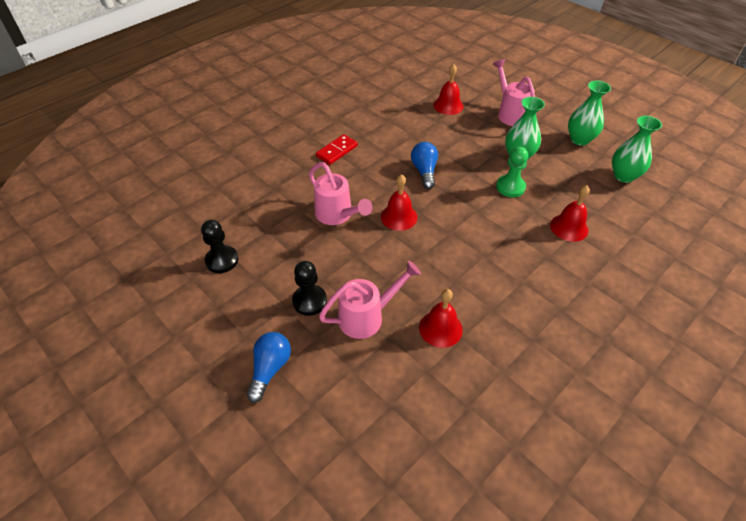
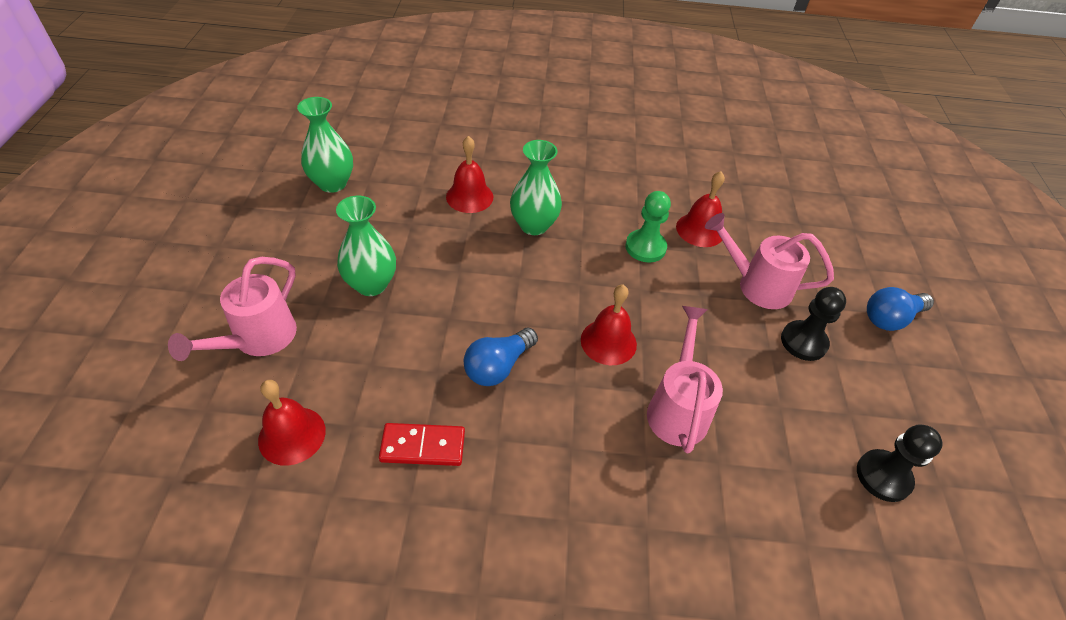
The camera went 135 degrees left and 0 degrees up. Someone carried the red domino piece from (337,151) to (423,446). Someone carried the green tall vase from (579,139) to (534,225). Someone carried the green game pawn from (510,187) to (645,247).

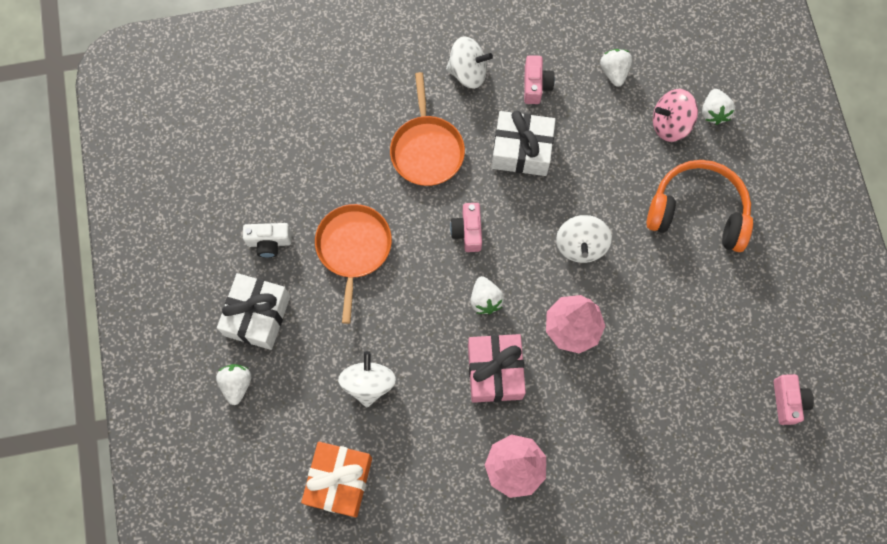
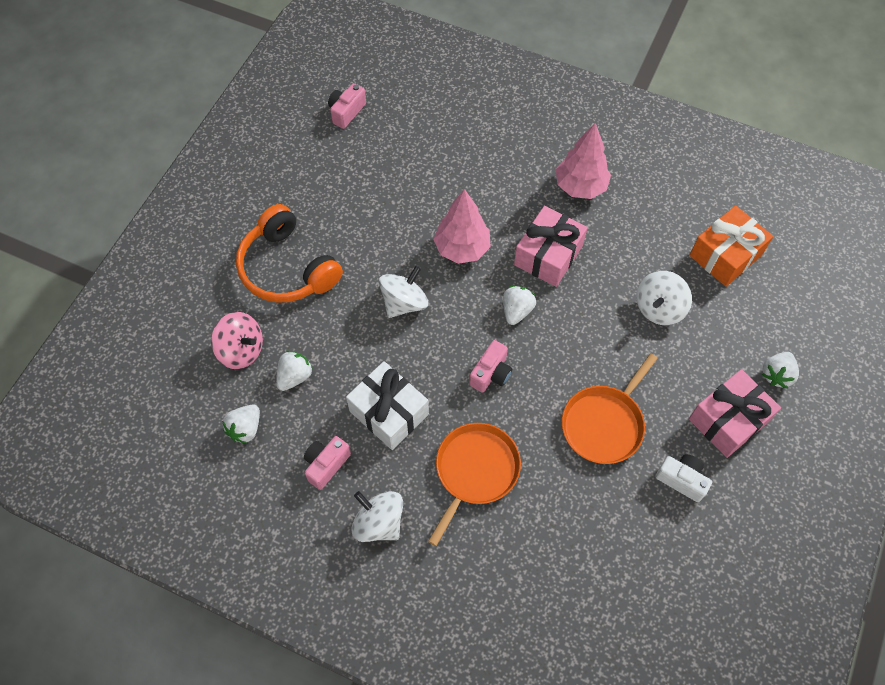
The camera went 145 degrees left and 10 degrees down. Someone carried the pure white strawberry from (714,112) to (295,376). Someone repainted the pure white present at (257,316), which became the rosy present at (728,420).

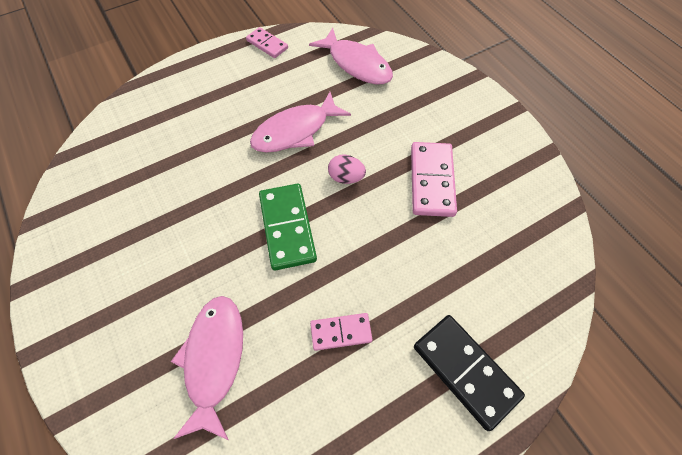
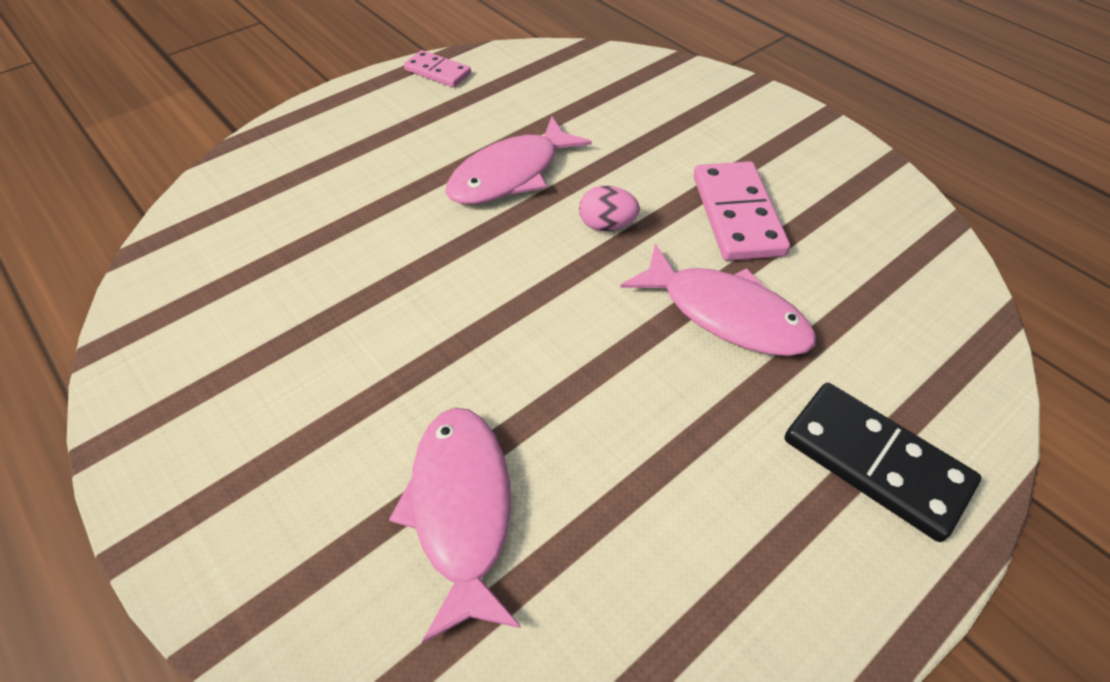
The camera went 10 degrees left and 10 degrees down. Someone carried the rosy toy fish from (357,64) to (725,313). Someone took away the green domino piece at (287,228). Someone took away the rosy domino piece at (341,332).

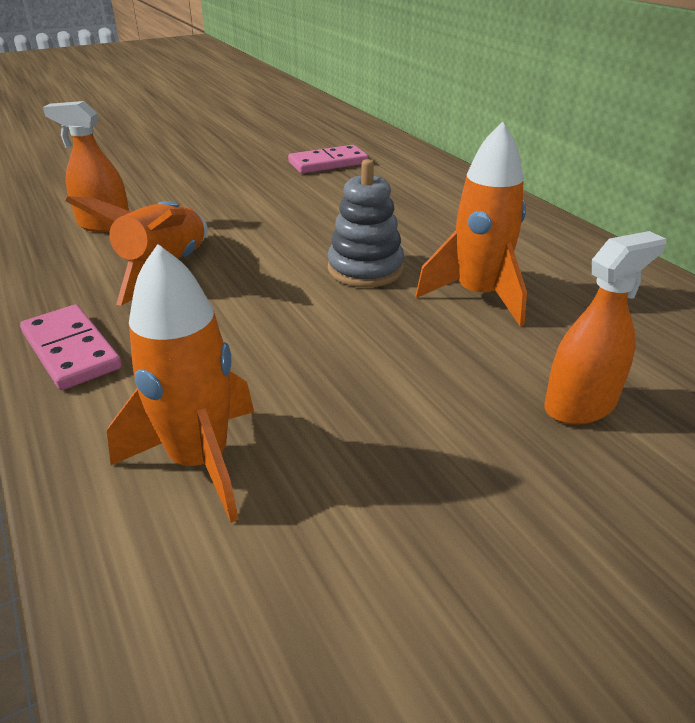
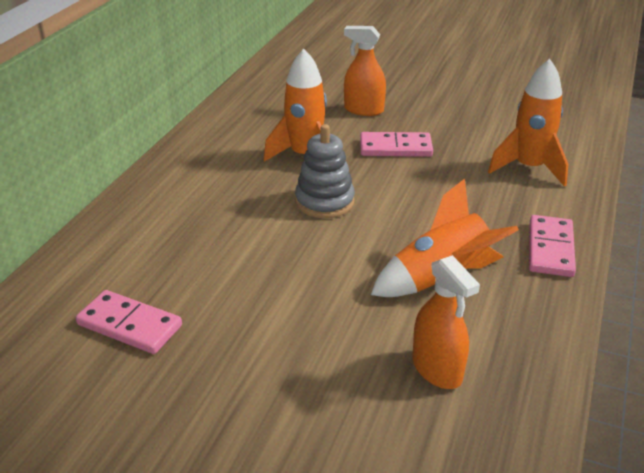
The camera went 130 degrees left and 0 degrees up. Someone put down the rosy domino piece at (395,148).

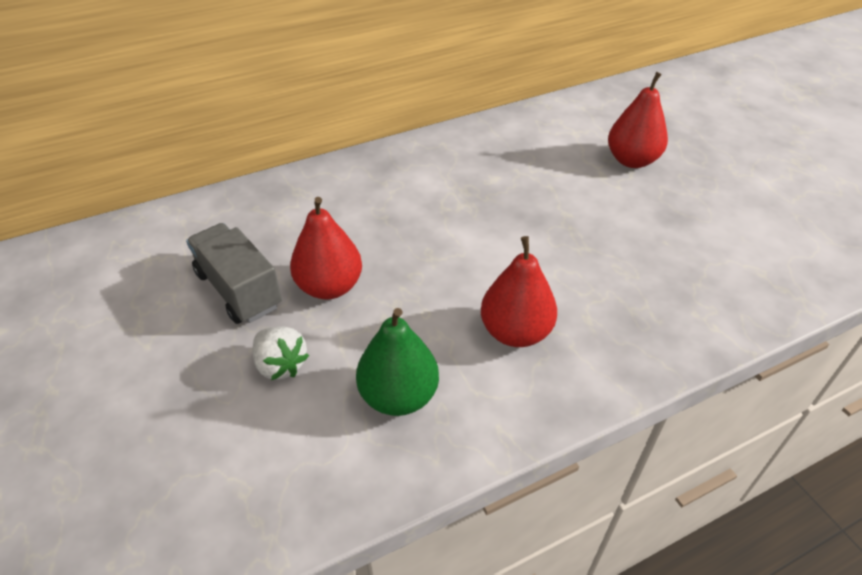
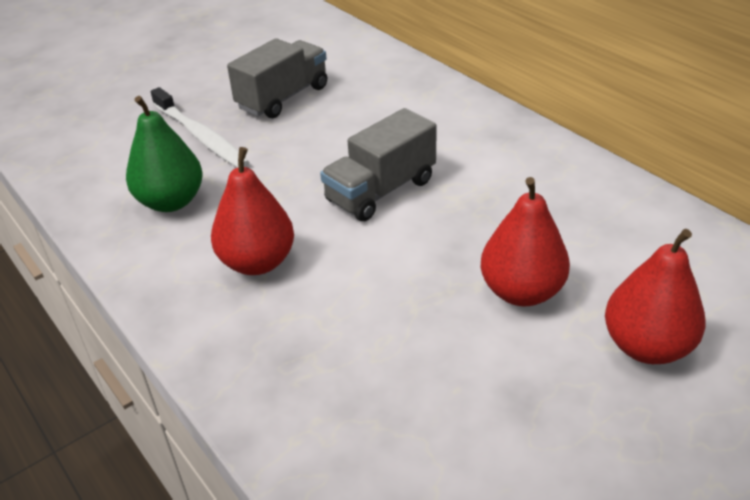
The camera went 80 degrees right and 5 degrees down. Someone swapped the pure white strawberry at (281,365) for the pure white tooth brush at (201,137). Someone put down the grey toy truck at (381,191). Someone carried the red pear fruit from (329,287) to (521,292).

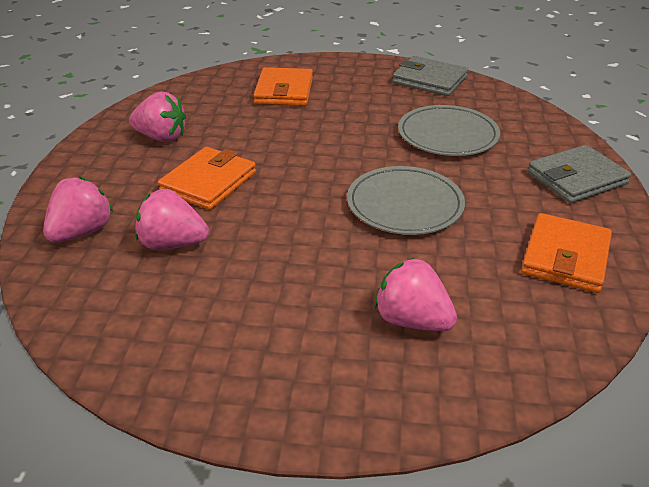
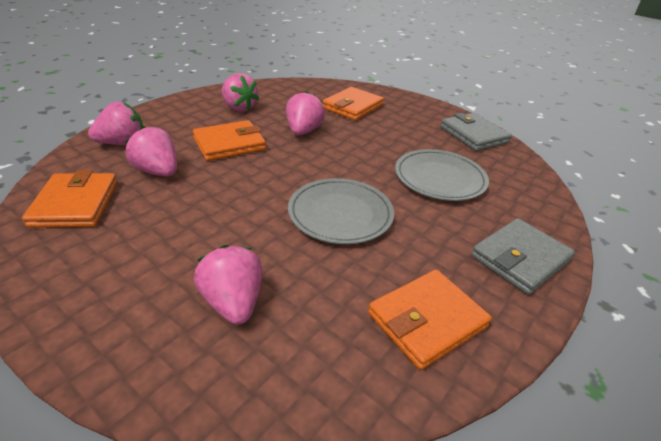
The camera went 30 degrees right and 0 degrees up. Someone put down the orange-coloured card wallet at (75,204). Someone put down the rosy strawberry at (303,131). Someone rotated the grey card wallet at (576,178) by 45 degrees counterclockwise.

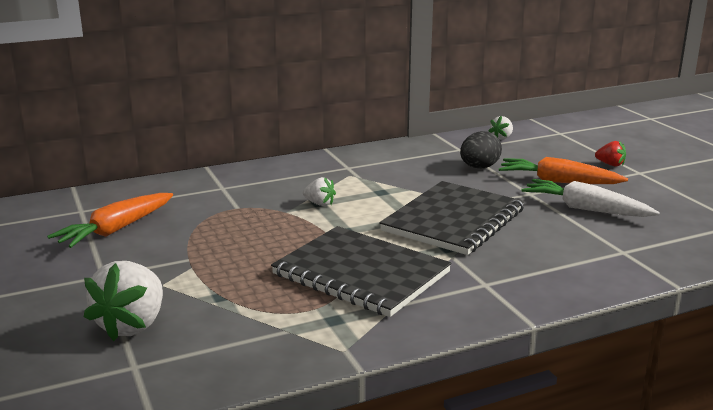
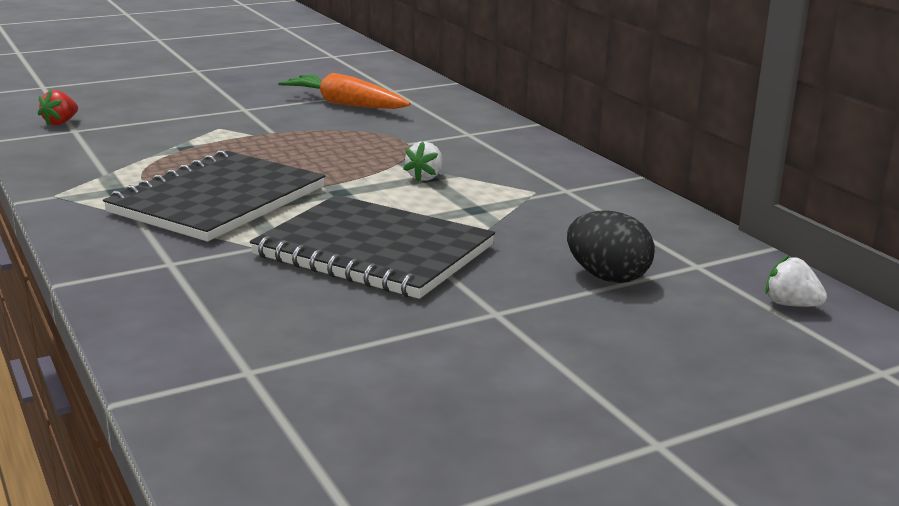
The camera went 85 degrees right and 0 degrees up. Someone carried the red strawberry from (610,164) to (60,122). Someone took away the pure white strawberry at (132,325). Someone took away the orange-coloured toy carrot at (558,182). Someone took away the pure white toy carrot at (585,209).

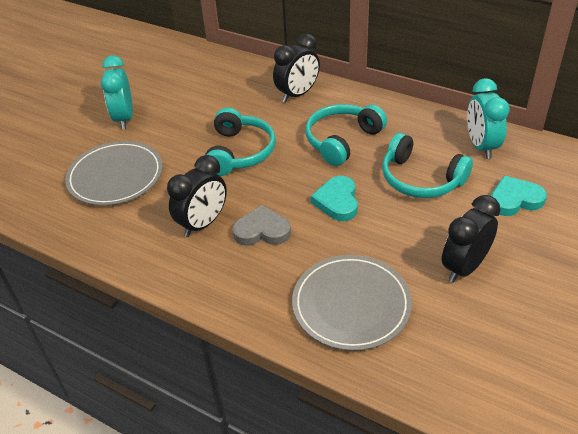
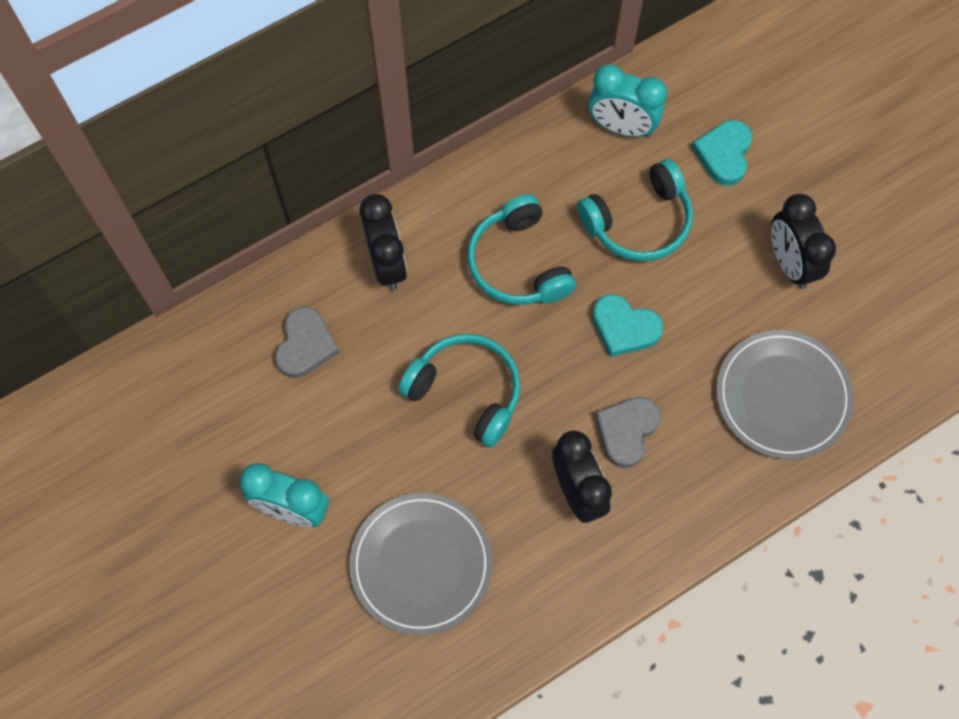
The camera went 65 degrees left and 25 degrees up. Someone put down the grey heart shape at (305,345).

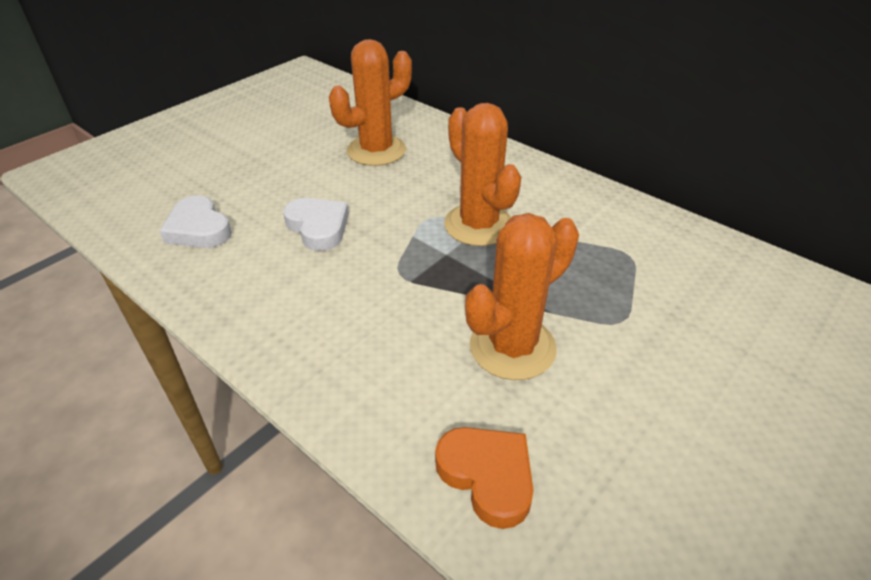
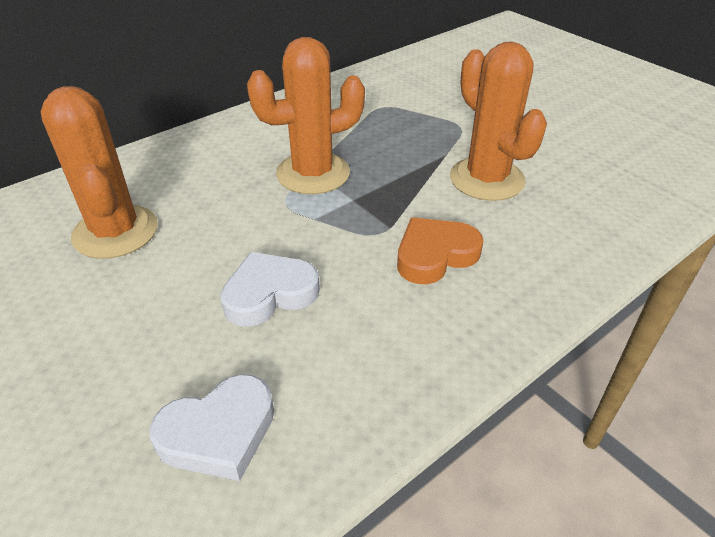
The camera went 80 degrees left and 0 degrees up. Someone carried the orange-coloured heart shape from (487,476) to (435,255).

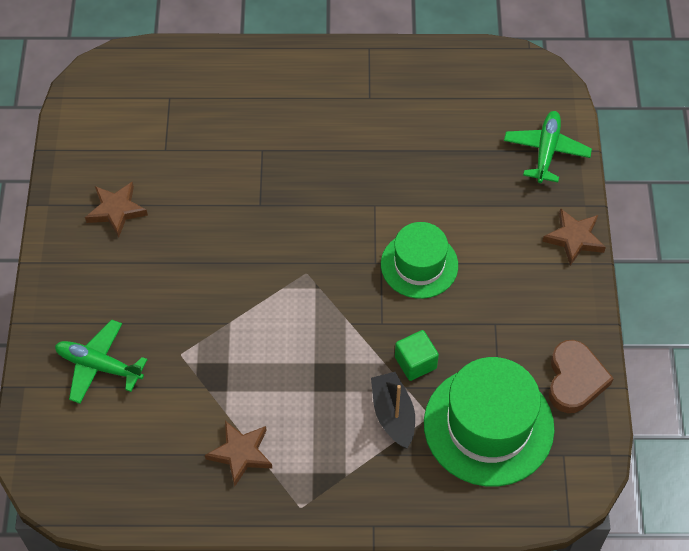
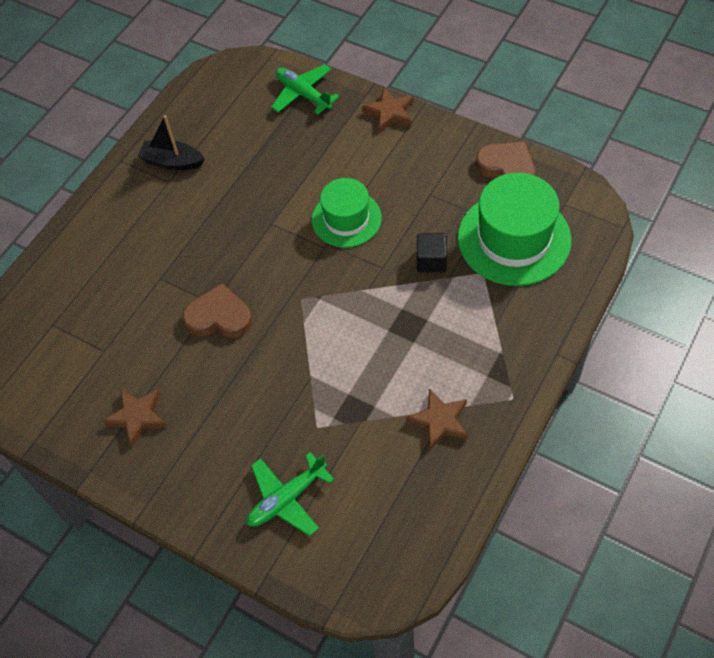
The camera went 55 degrees left and 0 degrees up. Someone carried the ebony sailboat from (393,414) to (172,162). Someone put down the russet heart shape at (219,317). Someone repainted the green solid cube at (415,362), which became the ebony solid cube at (431,261).

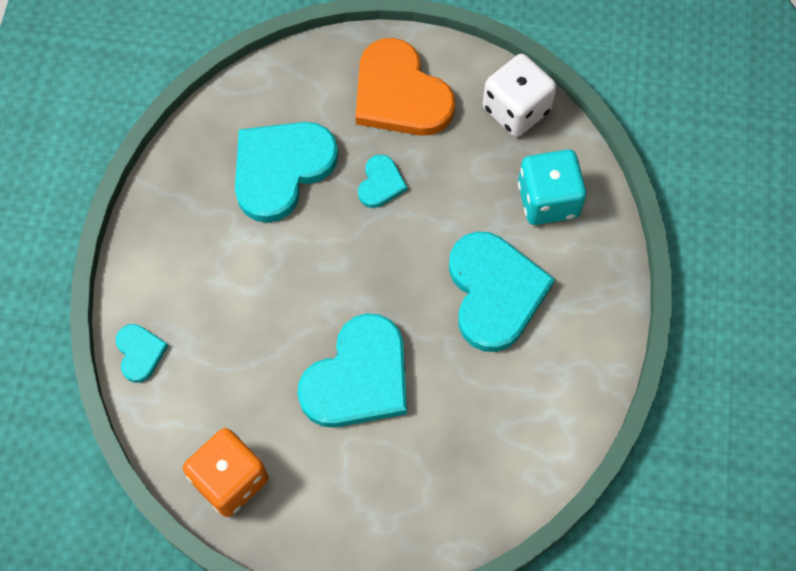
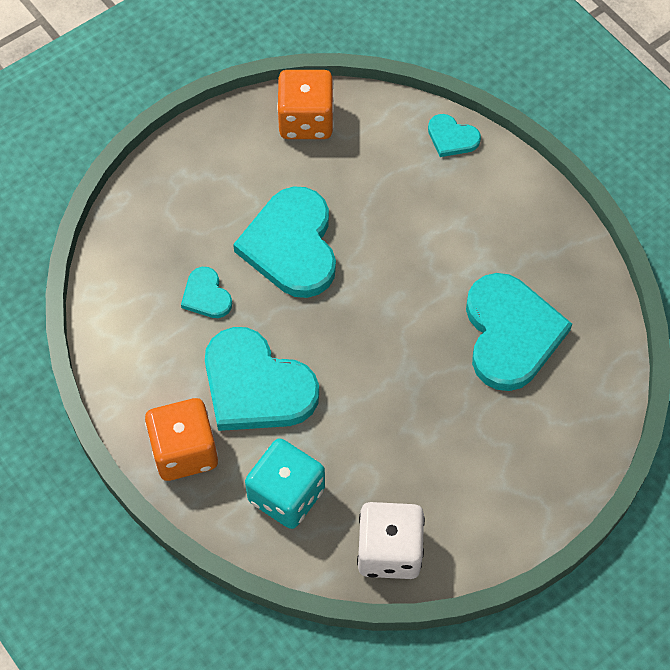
The camera went 135 degrees right and 5 degrees down. Someone put down the orange-coloured die at (184,451). Someone carried the teal heart shape from (380,183) to (206,295). Someone took away the orange-coloured heart shape at (400,94).

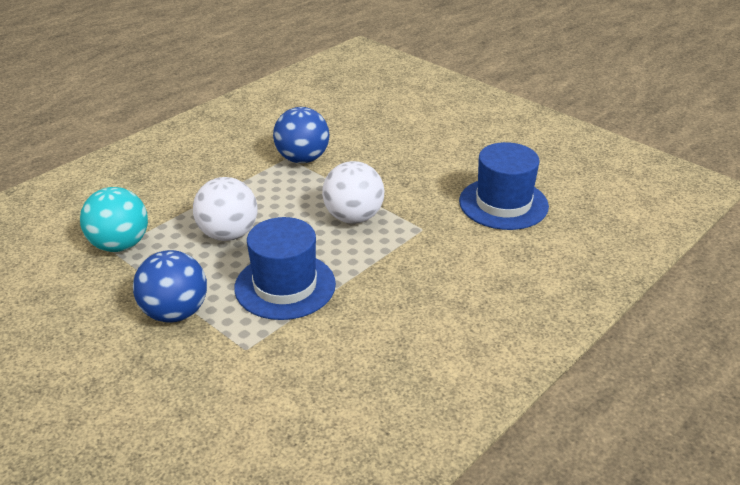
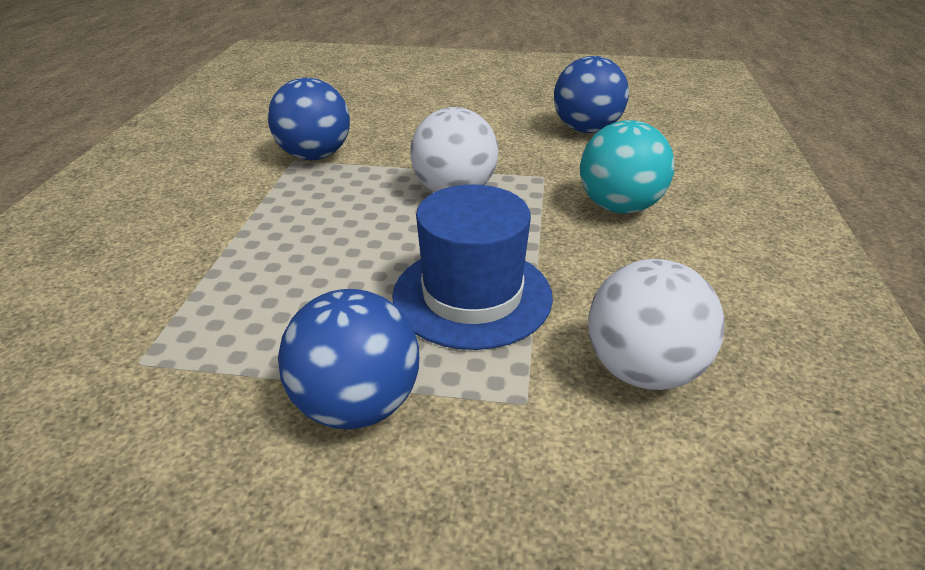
The camera went 35 degrees left and 0 degrees up. Someone swapped the cobalt top hat at (503,204) for the cobalt ball at (586,129). Someone carried the teal ball from (120,245) to (619,207). Someone carried the pure white ball from (228,234) to (643,370).

